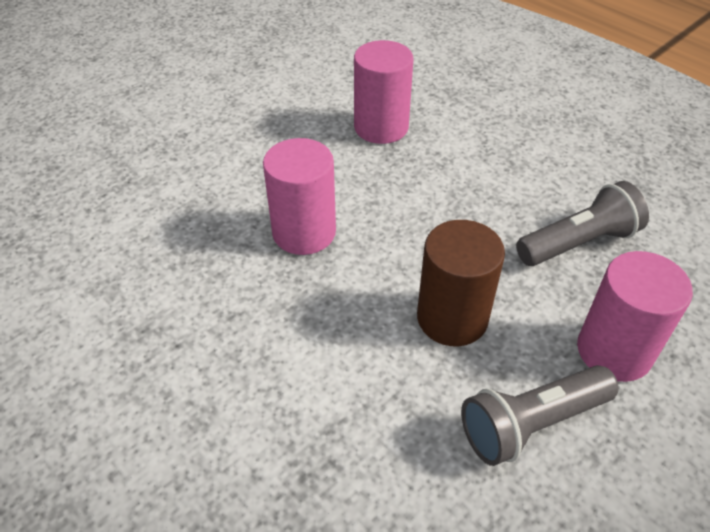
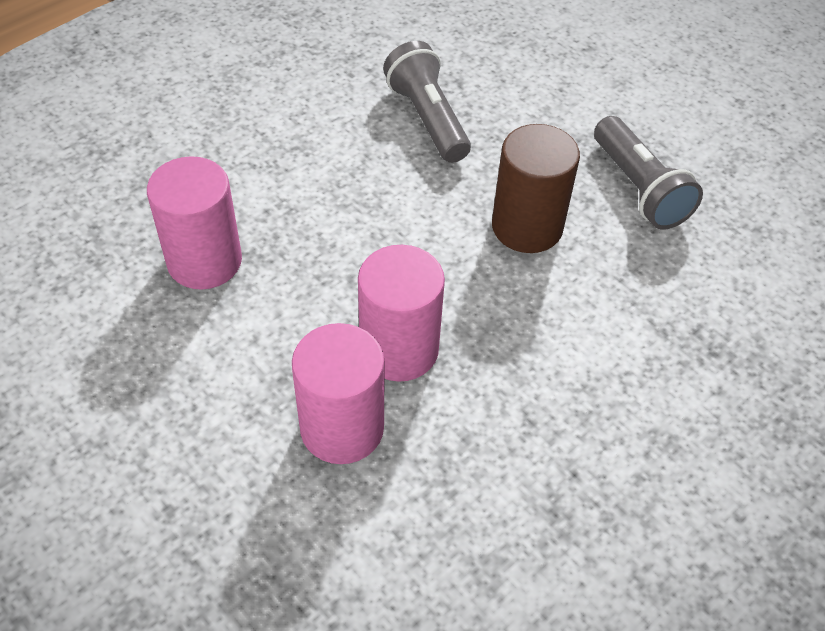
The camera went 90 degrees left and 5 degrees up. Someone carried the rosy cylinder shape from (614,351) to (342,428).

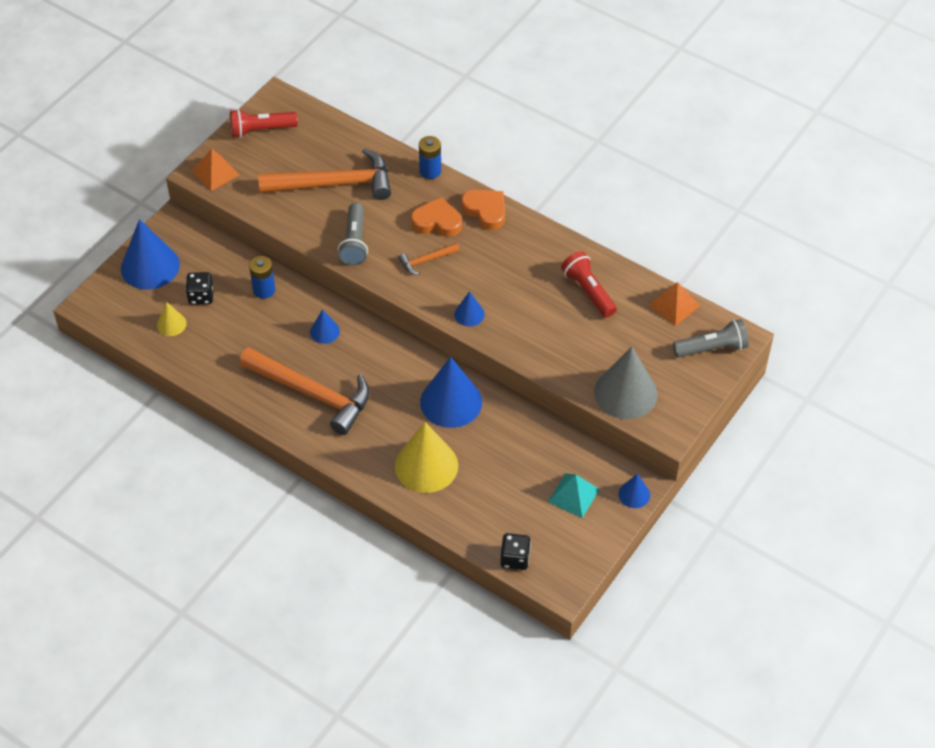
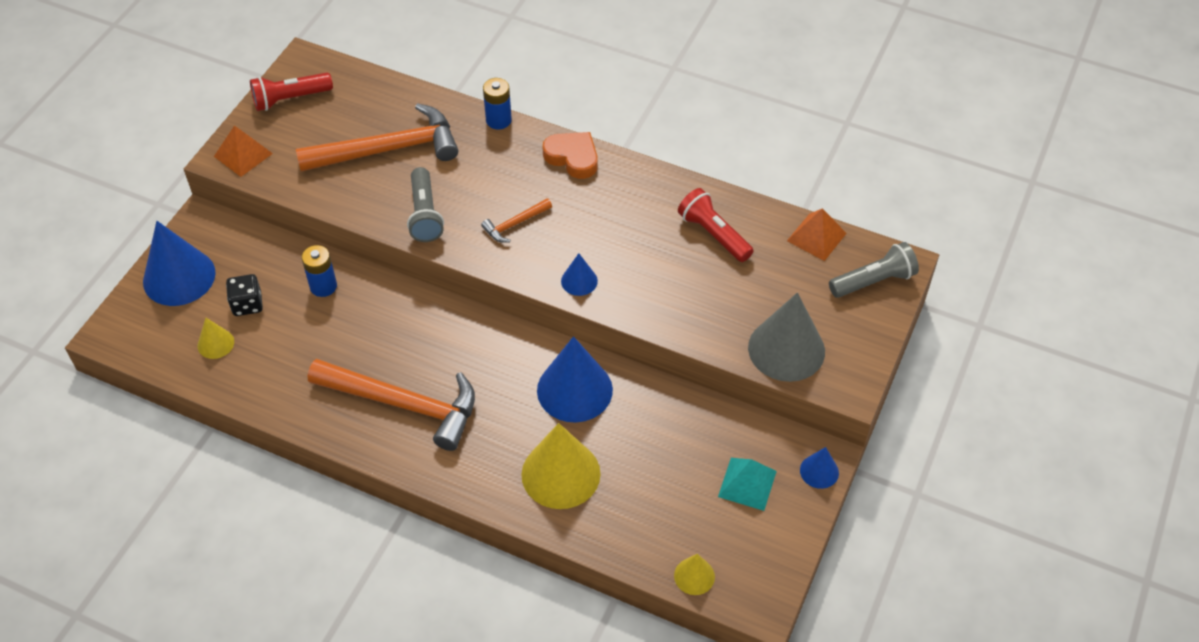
The camera went 10 degrees left and 0 degrees up. Someone swapped the ebony die at (515,558) for the golden cone shape at (694,576). Someone took away the cobalt cone shape at (324,331). Someone took away the orange-coloured heart shape at (437,222).

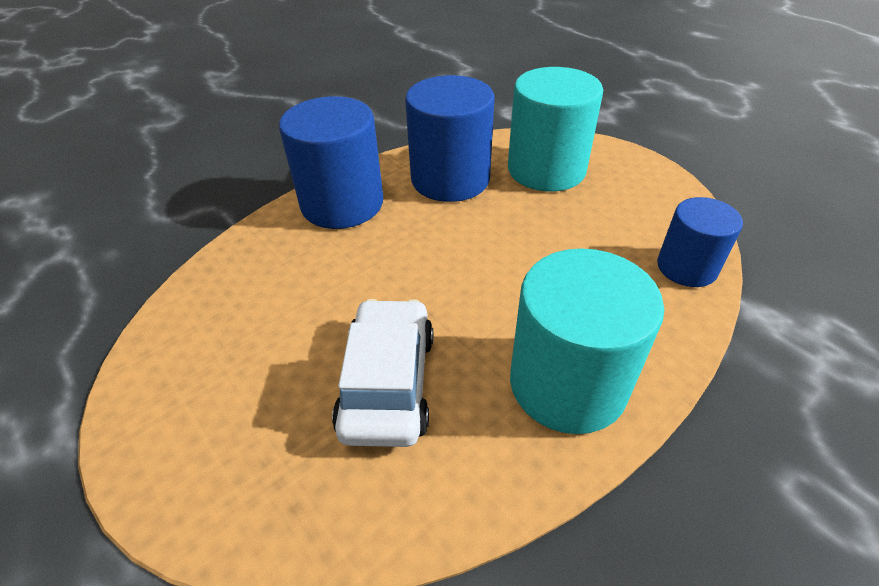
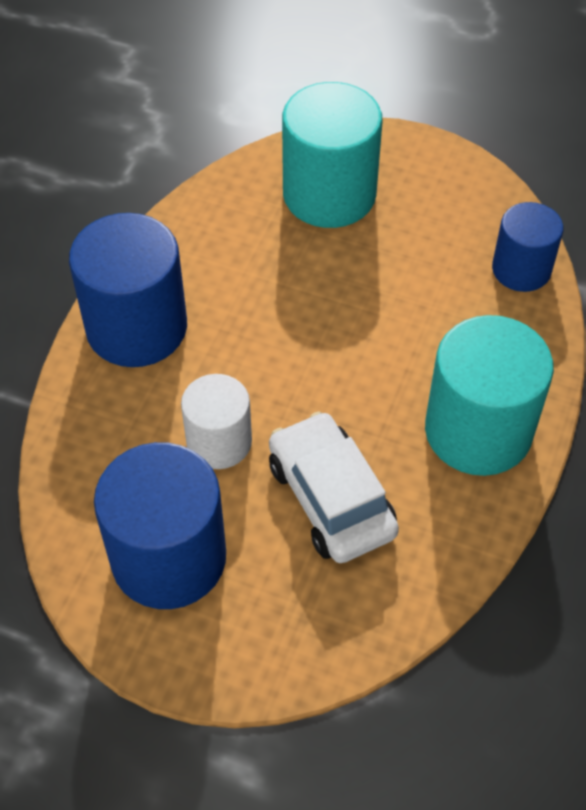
The camera went 30 degrees left and 10 degrees up. Someone carried the cobalt cylinder shape from (450,179) to (169,558). Someone put down the pure white cylinder shape at (219,442).

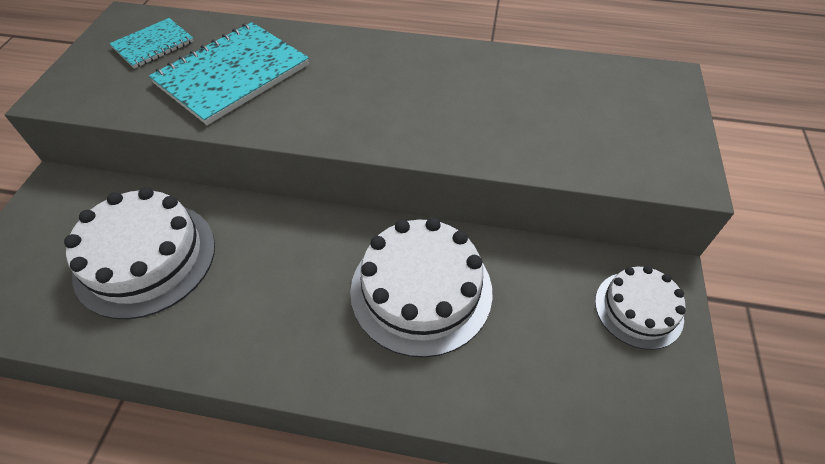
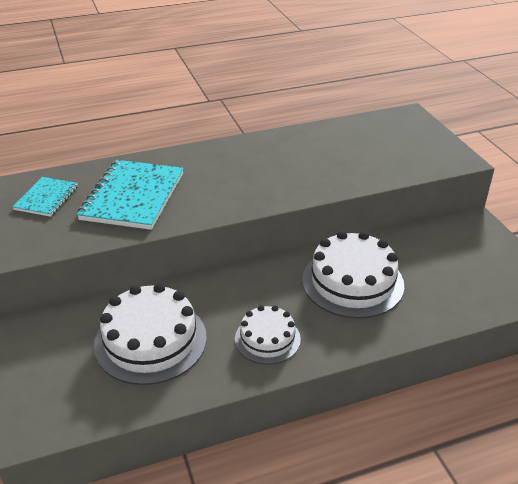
The camera went 30 degrees left and 15 degrees down. Someone carried the pure white cake from (638,309) to (267,339).

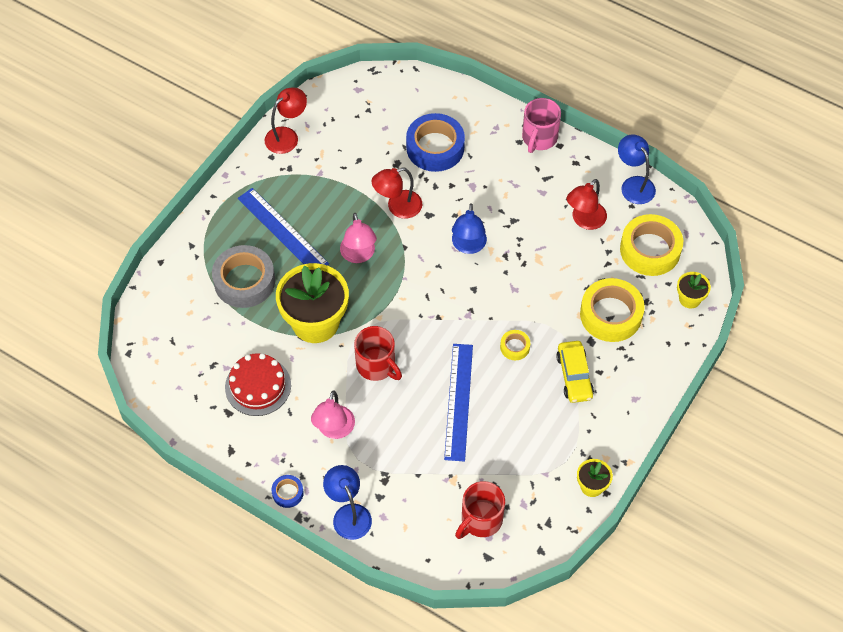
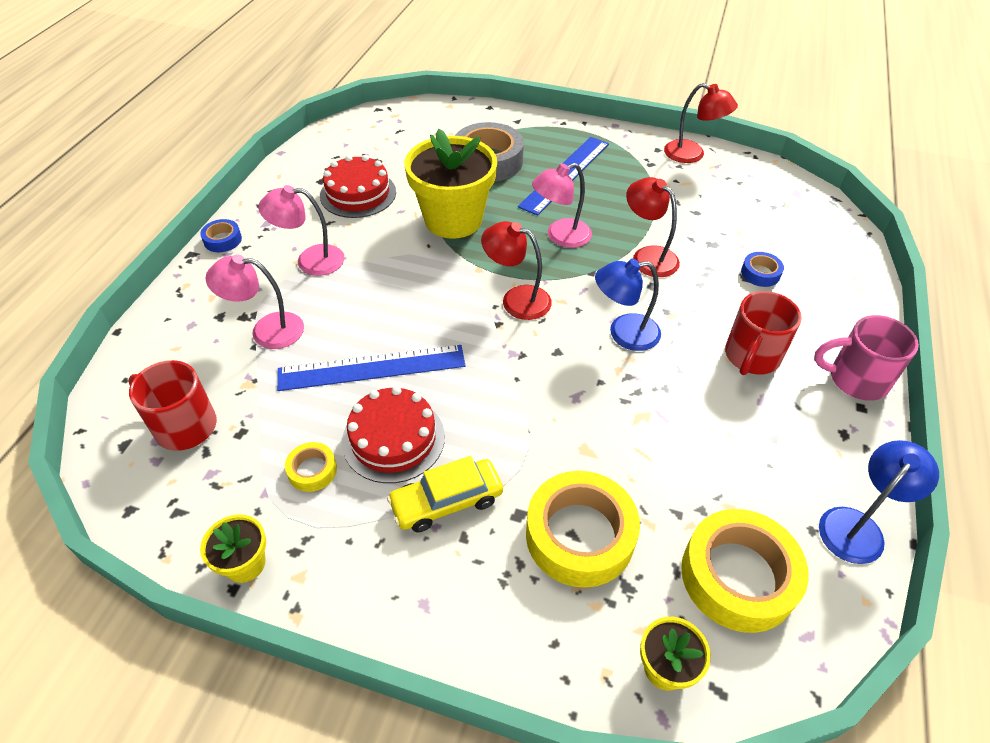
The camera went 75 degrees right and 10 degrees down. Someone put down the rosy reading lamp at (266,330). Someone carried the golden roll of tape from (515,347) to (312,470). Someone put down the red cake at (393,439). Someone carried the red reading lamp from (584,220) to (516,299). Someone carried the red coffee mug from (377,365) to (751,357). Someone scaled the cobalt roll of tape at (435,147) by 0.47. Someone took away the cobalt reading lamp at (348,514).

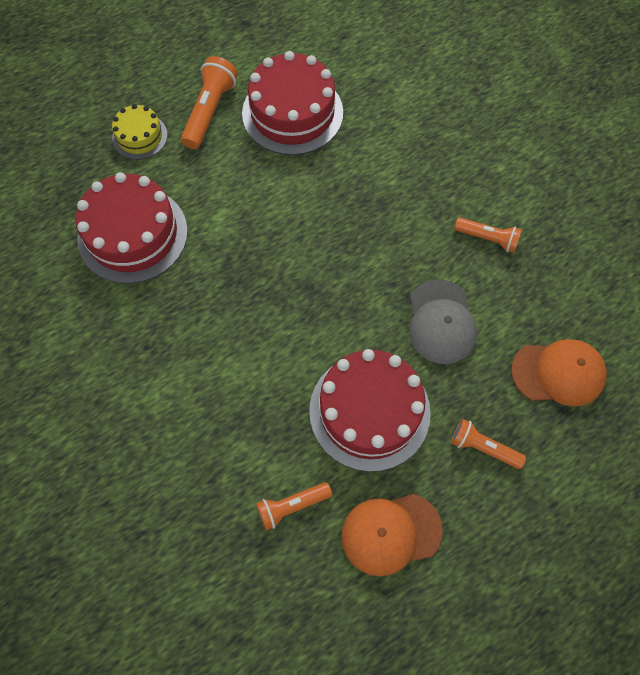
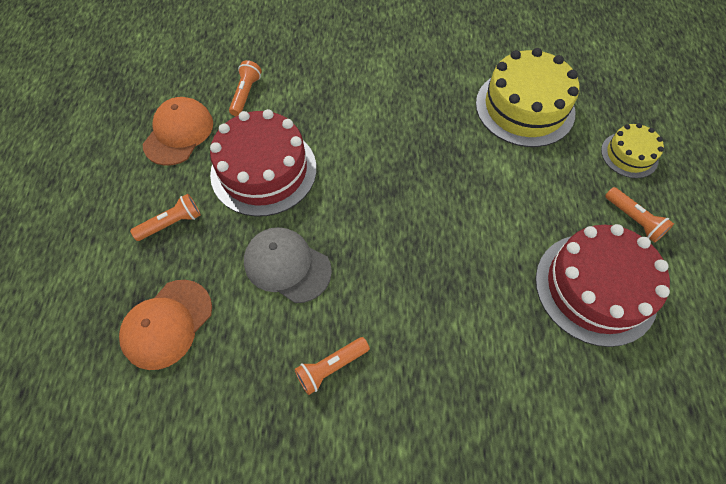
The camera went 125 degrees right and 5 degrees down. Someone repainted the red cake at (133,234), which became the golden cake at (525,107). Someone scaled the orange-coloured torch at (210,111) by 0.65.

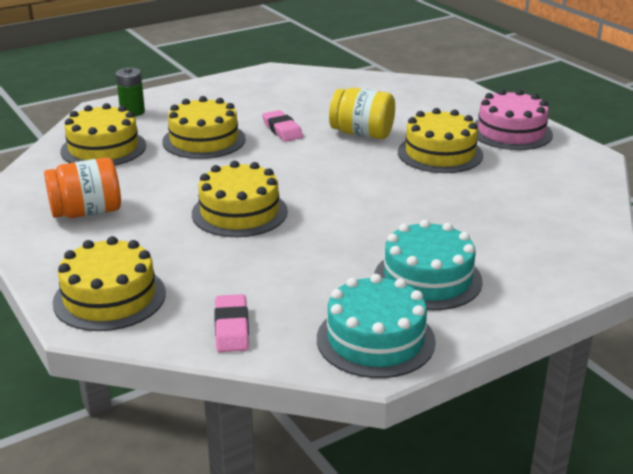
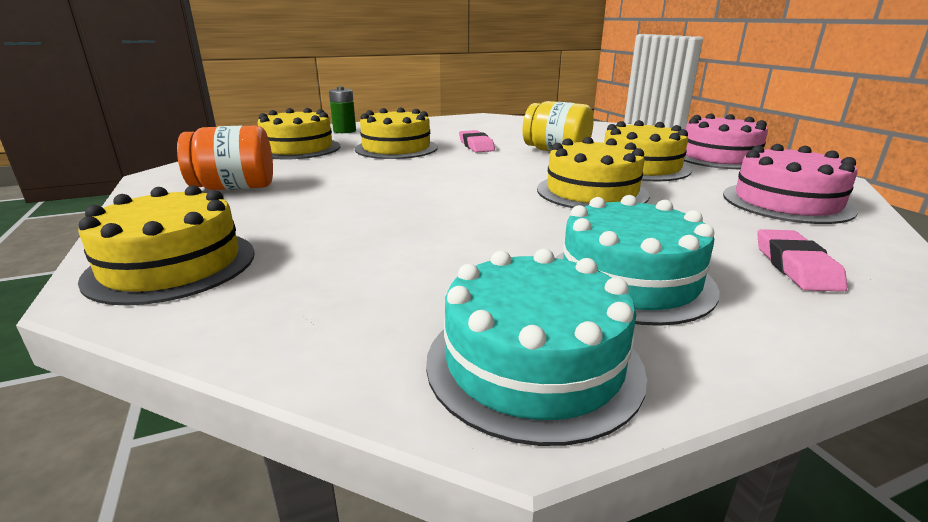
The camera went 10 degrees right and 5 degrees down. Someone carried the golden cake from (239,212) to (591,192). Someone put down the rosy cake at (786,202). Someone carried the rosy pencil eraser from (232,328) to (795,266).

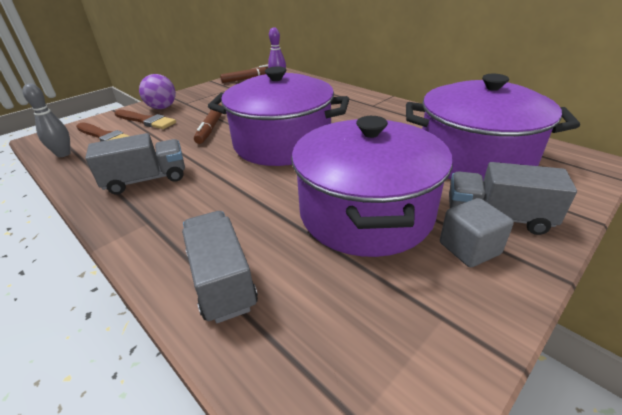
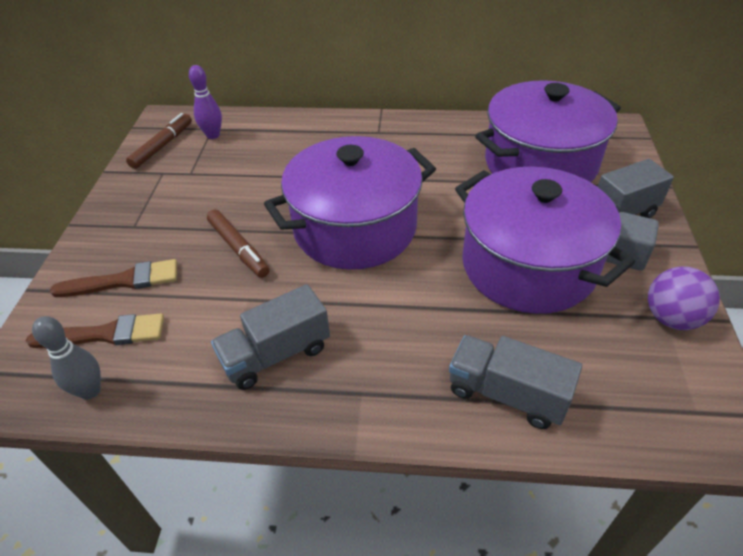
The camera went 40 degrees left and 10 degrees up. Someone rotated the grey toy truck at (146,180) by 150 degrees counterclockwise. Someone carried the royal purple ball from (162,108) to (671,318).

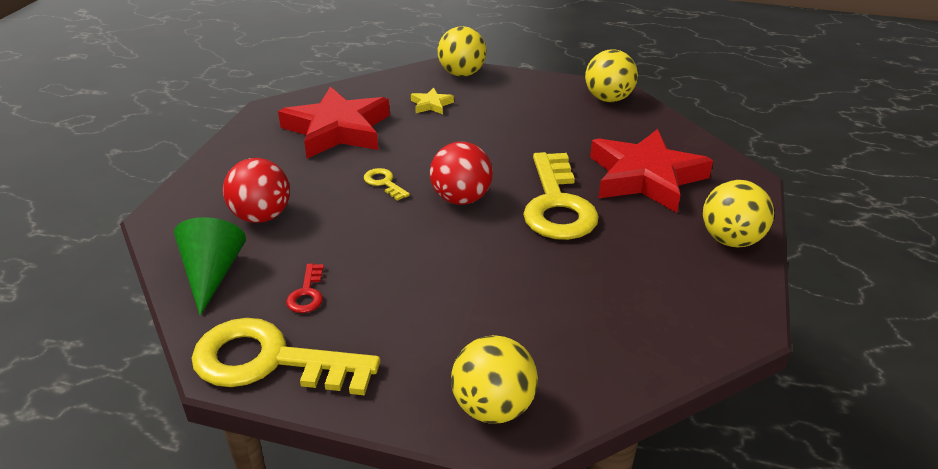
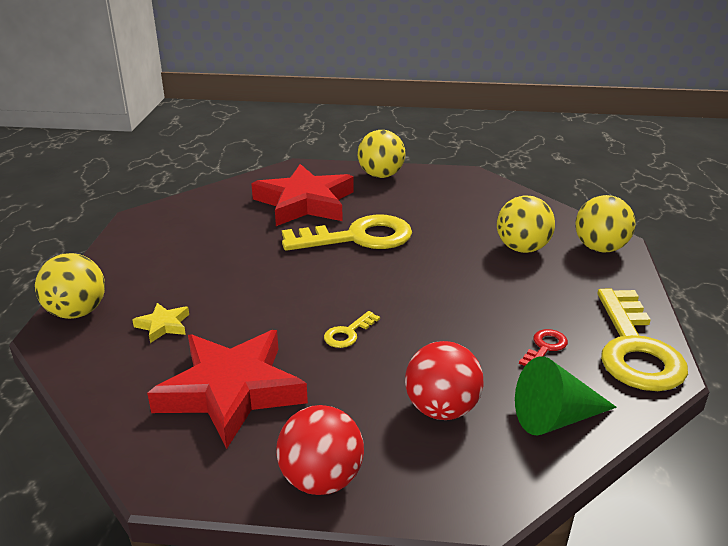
The camera went 100 degrees left and 5 degrees down. Someone carried the red ball from (461,199) to (321,480). Someone carried the golden ball from (608,99) to (522,248). Someone rotated the red key at (307,293) by 45 degrees counterclockwise.

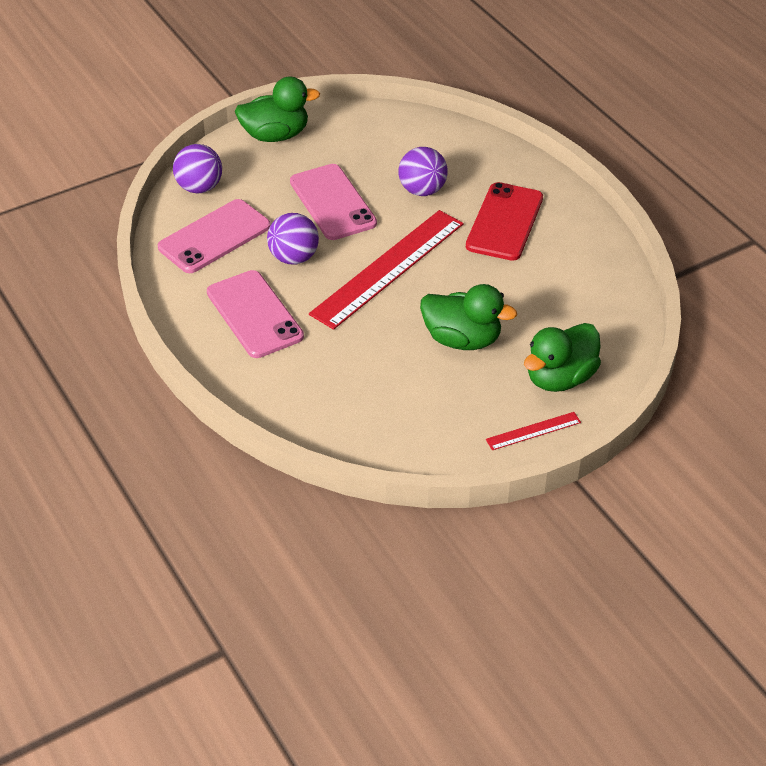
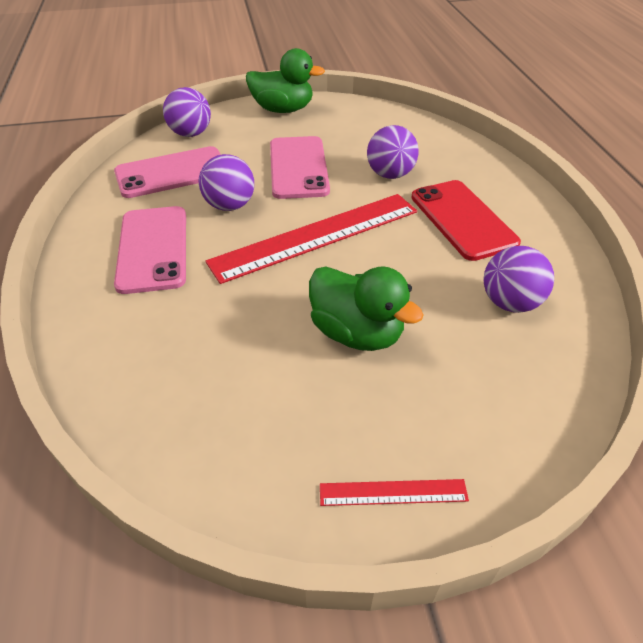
The camera went 20 degrees right and 0 degrees up. Someone rotated the red mobile phone at (505,222) by 60 degrees counterclockwise. Someone put down the royal purple ball at (510,302). Someone took away the green toy duck at (560,378).

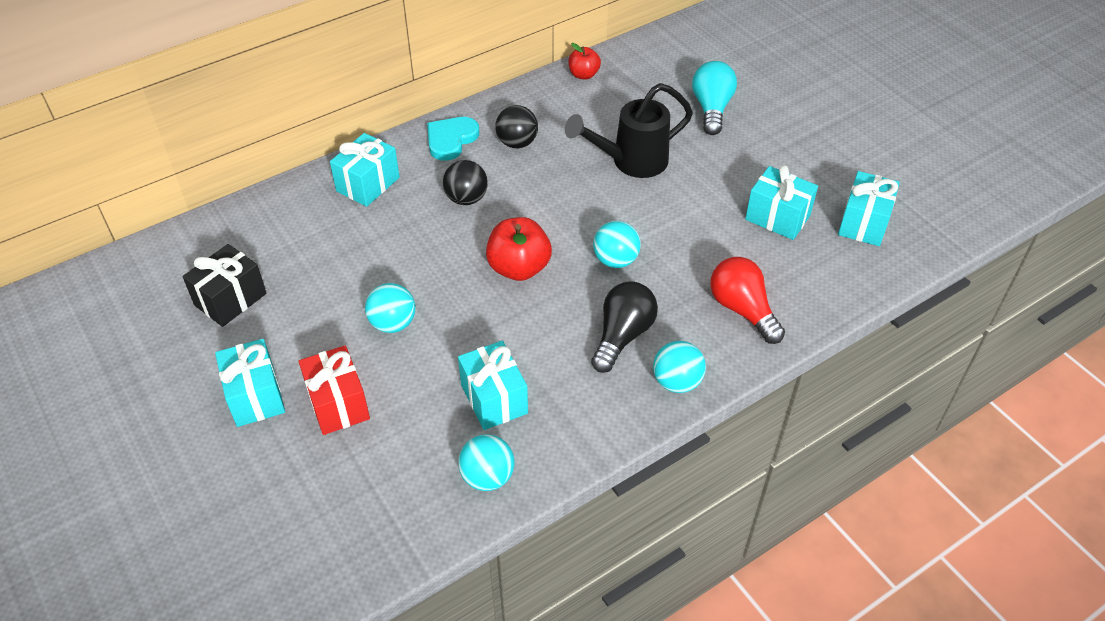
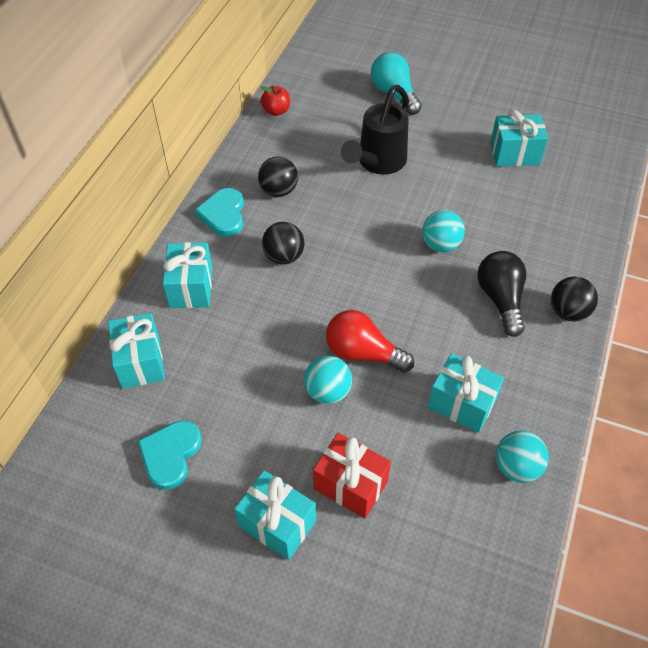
The camera went 35 degrees left and 5 degrees up. Someone carried the teal present from (863,223) to (141,362). Someone swapped the ebony present at (230,299) for the teal heart shape at (170,455). Someone carried the red light bulb from (742,309) to (363,353). Someone repainted the teal ball at (677,382), which became the ebony ball at (568,312). Someone took away the red apple fruit at (519,268).

